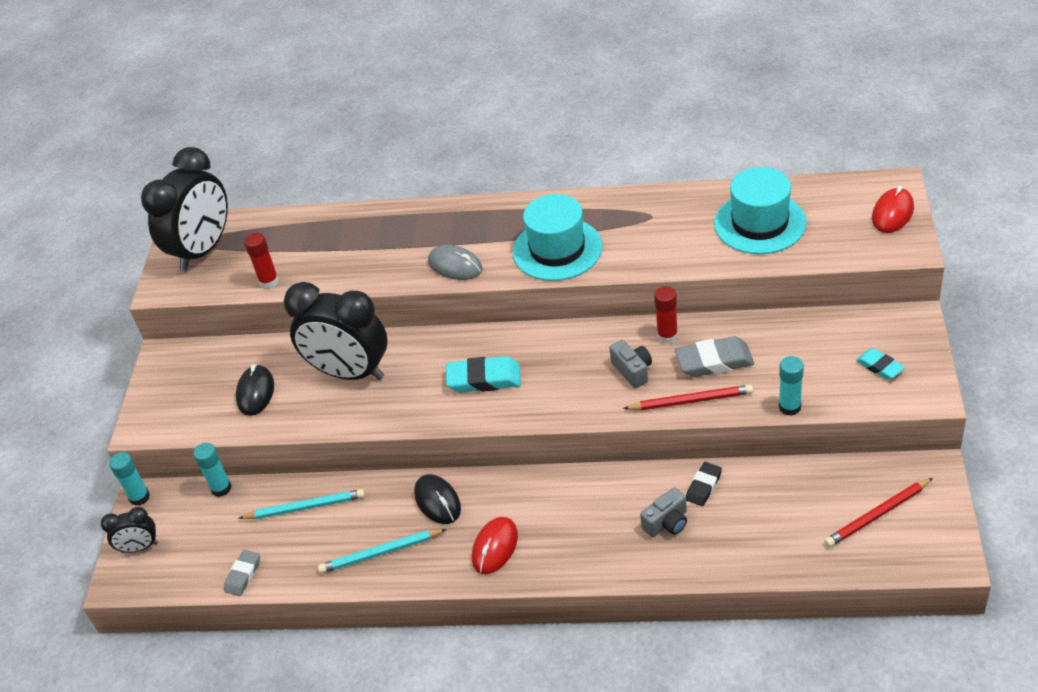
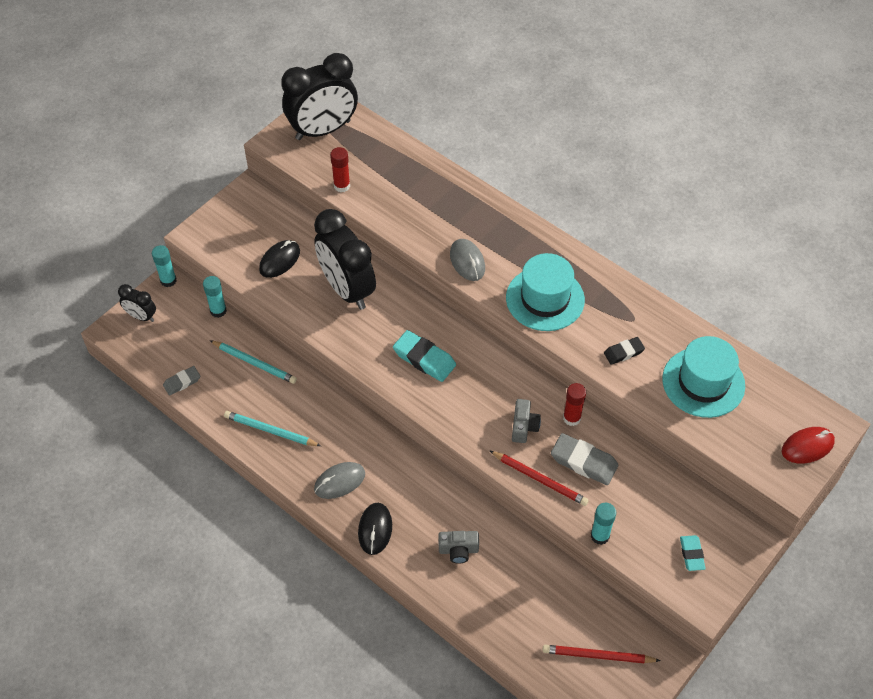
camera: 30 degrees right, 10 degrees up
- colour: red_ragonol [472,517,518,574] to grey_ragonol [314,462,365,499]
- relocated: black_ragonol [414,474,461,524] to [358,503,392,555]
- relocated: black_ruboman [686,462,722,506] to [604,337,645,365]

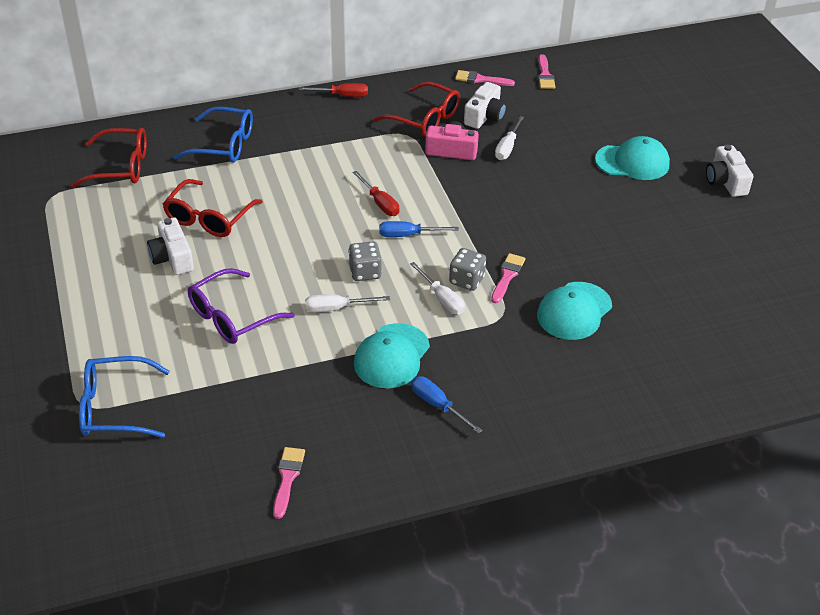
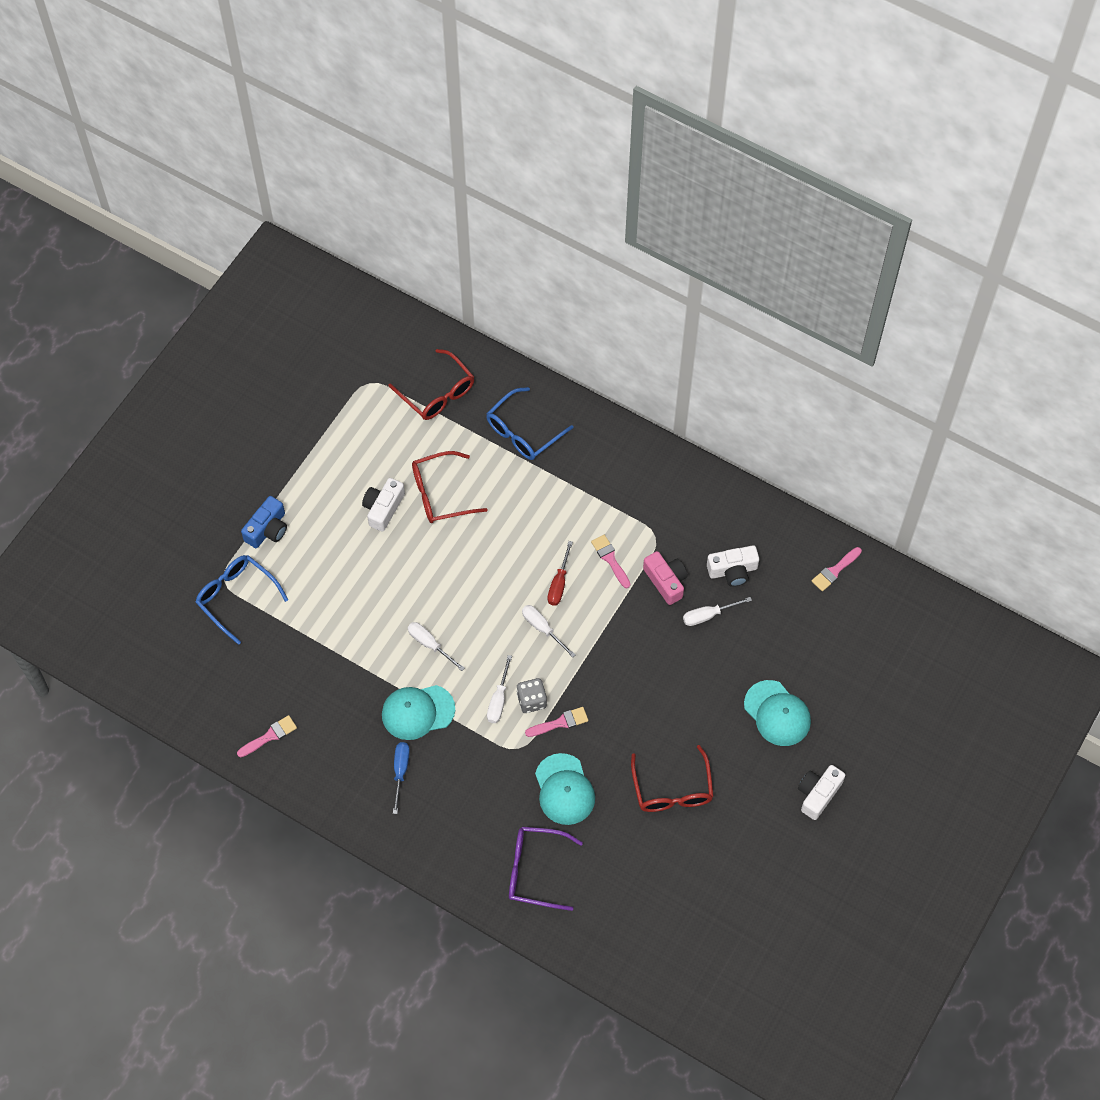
camera: 50 degrees right, 20 degrees up
- appeared: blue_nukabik [241,496,287,548]
- spun: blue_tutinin [173,107,253,162] = [486,387,573,460] 75 degrees clockwise
- relocated: purple_tutinin [188,268,295,344] to [509,827,583,911]
- colour: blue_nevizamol [379,221,459,237] to white_nevizamol [522,605,576,658]
- spun: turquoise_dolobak [537,282,612,340] = [535,753,595,825] 105 degrees counterclockwise
- relocated: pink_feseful [455,70,515,86] to [591,535,630,588]
- relocated: red_tutinin [374,82,460,137] to [631,745,714,812]
- missing: red_nevizamol [299,83,368,97]
- missing: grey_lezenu [349,241,382,281]

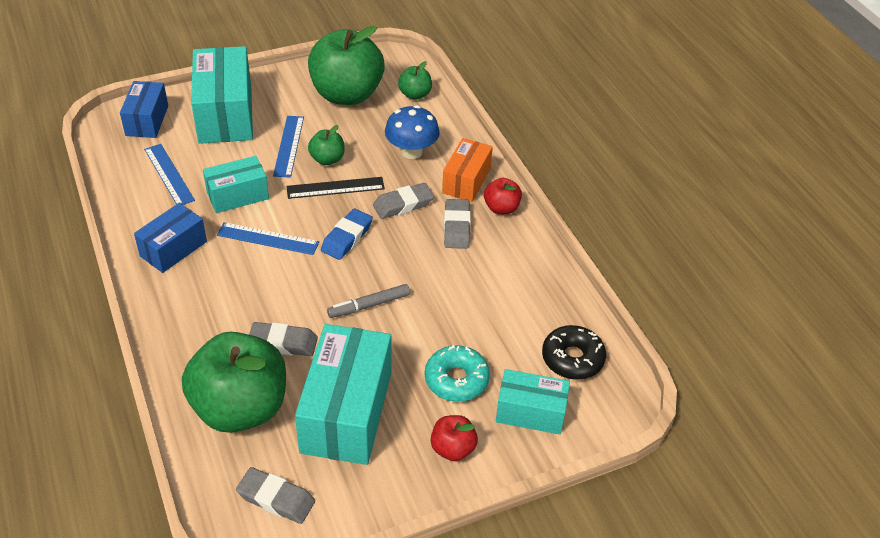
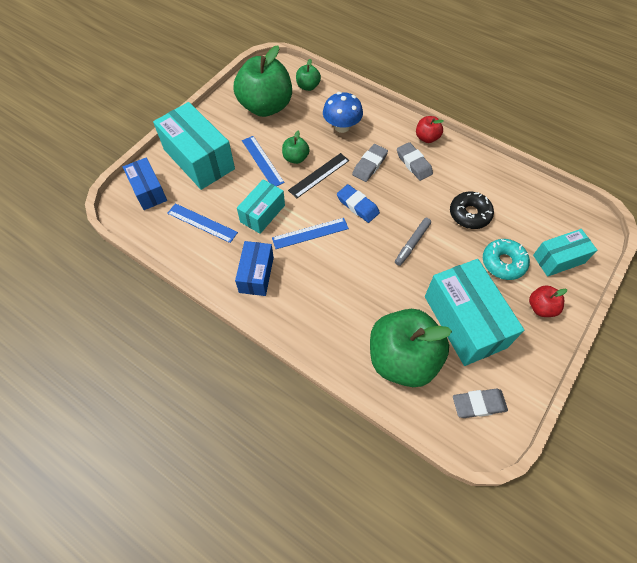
camera: 30 degrees left, 15 degrees up
- spun: blue_ruboman [321,209,373,260] = [337,184,380,223] 45 degrees counterclockwise
- relocated: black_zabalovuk [542,325,606,380] to [450,192,494,229]
- missing: grey_ruboman [249,322,318,356]
- missing: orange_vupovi [442,138,493,202]

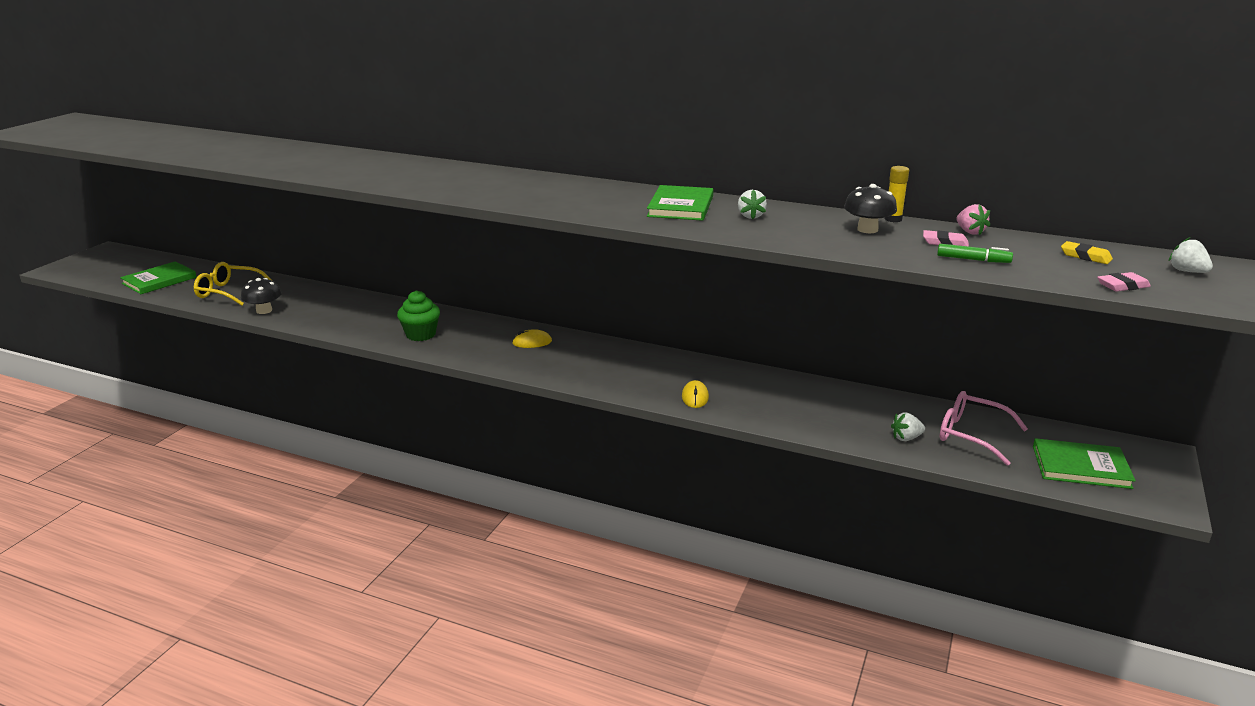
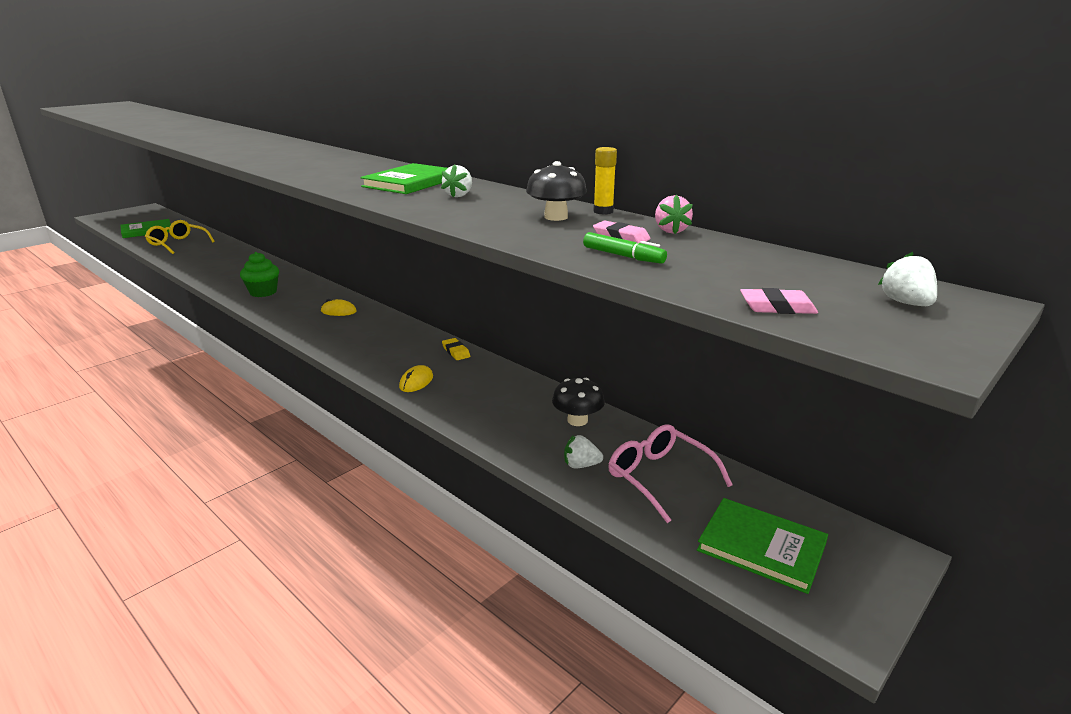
camera: 20 degrees right, 0 degrees up
- relocated: yellow_ruboman [1061,241,1113,264] to [442,338,470,360]
- relocated: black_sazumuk [241,278,282,314] to [552,378,605,426]

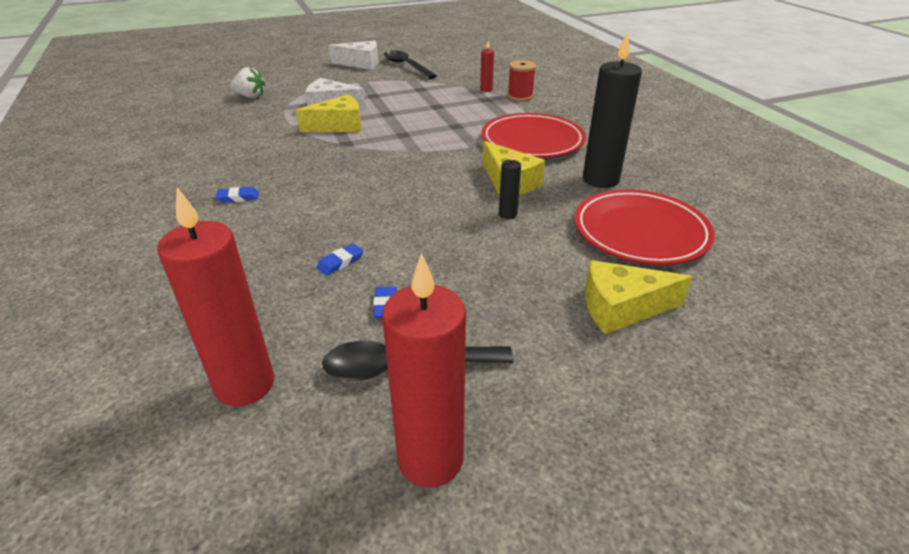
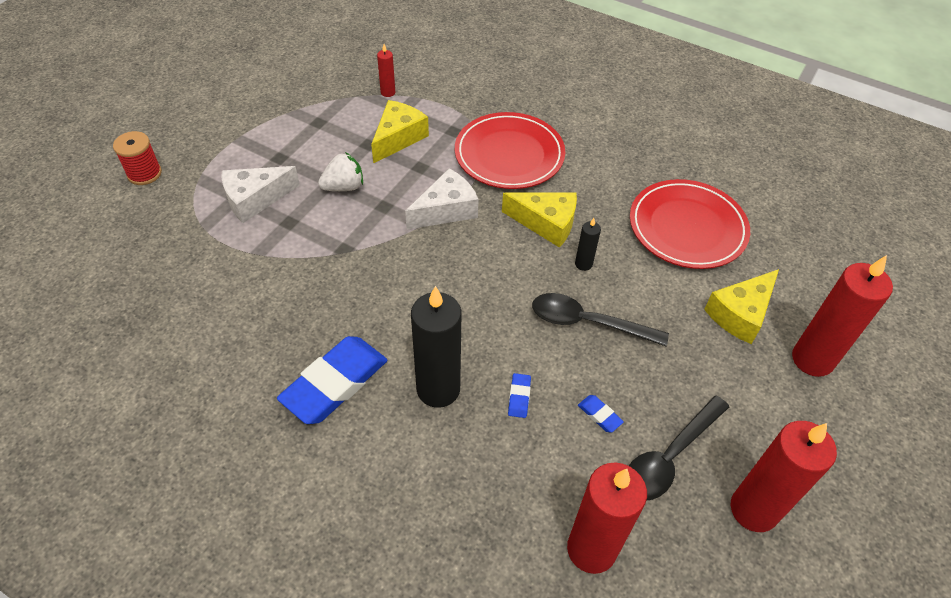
camera: 40 degrees left, 15 degrees up
- relocated: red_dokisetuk [508,60,536,101] to [113,131,162,185]
- size: blue_ruboman [216,187,259,203] = [277,336,387,424] x2.45
- relocated: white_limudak [230,67,265,98] to [318,152,363,191]
- relocated: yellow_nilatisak [296,95,361,132] to [371,100,429,164]
- relocated: white_nilatisak [328,41,378,70] to [405,168,479,229]
- relocated: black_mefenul [583,32,642,188] to [411,286,461,408]
- relocated: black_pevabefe [384,50,437,79] to [532,293,669,346]
- appeared: red_mefenul [792,255,893,377]

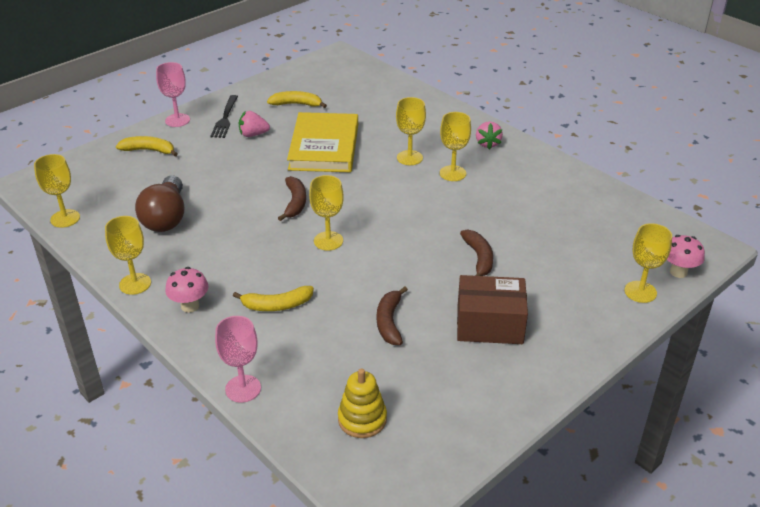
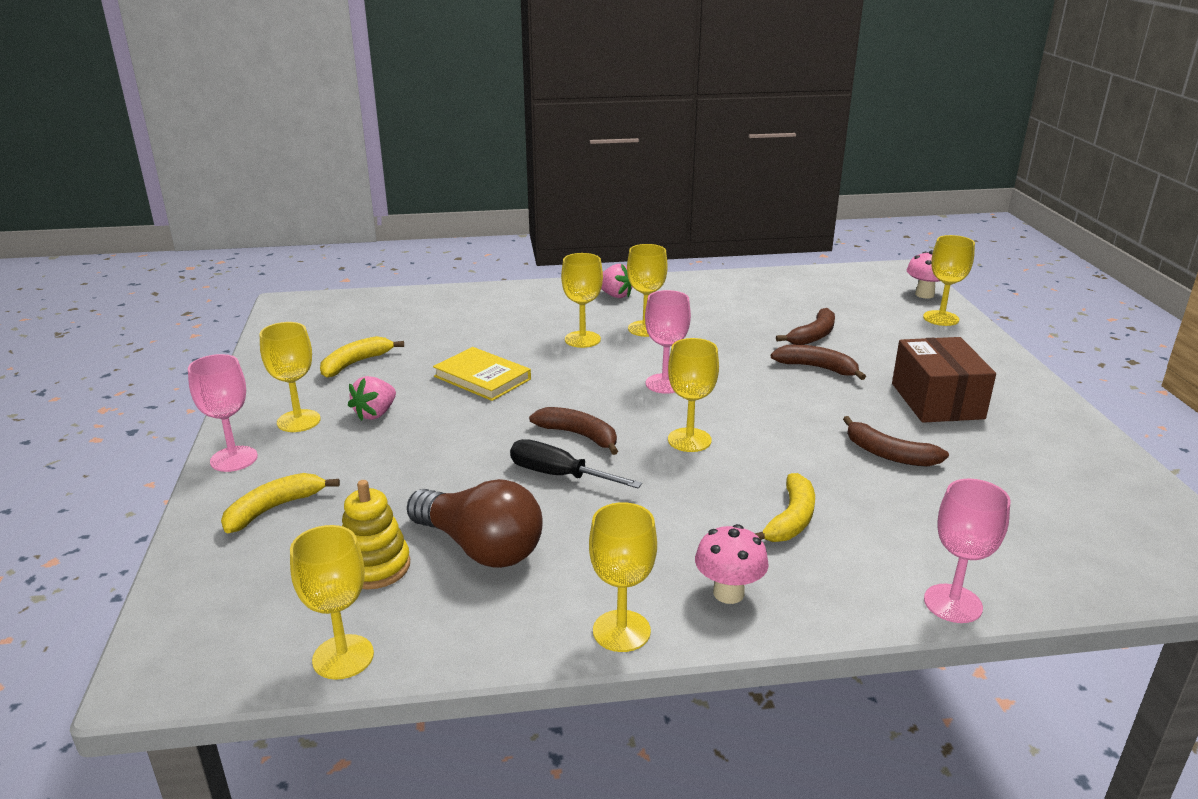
camera: 55 degrees left, 10 degrees down
- exchanged: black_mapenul [211,95,238,138] to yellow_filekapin [260,322,321,432]
- relocated: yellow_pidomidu [338,368,387,438] to [342,480,410,589]
- size: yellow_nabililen [287,112,358,172] = [433,347,531,401] x0.60
- appeared: black_nevizamol [510,439,642,488]
- appeared: pink_filekapin [645,290,691,394]
- appeared: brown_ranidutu [776,308,835,345]
- spun: brown_vupovi [457,275,528,344] = [892,337,996,423] 45 degrees counterclockwise

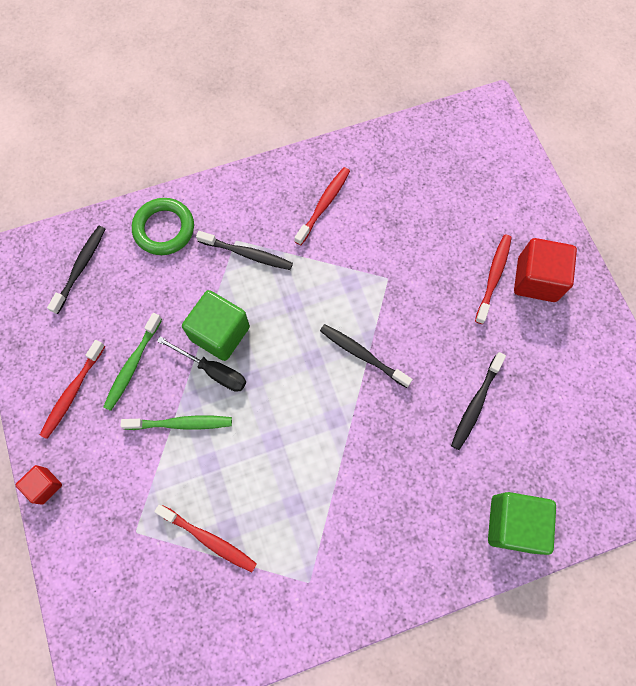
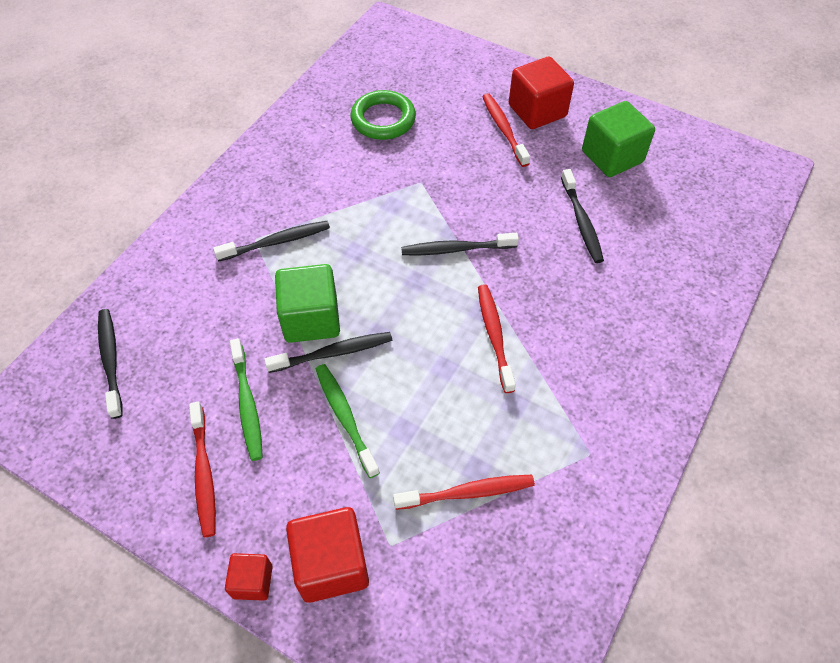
camera: 40 degrees left, 15 degrees down
- exchanged: black_nevizamol [157,336,246,392] to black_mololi [264,332,393,373]
- appeared: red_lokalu [286,507,369,603]
- spun: green_mololi [120,415,232,430] = [316,364,380,478] 75 degrees counterclockwise
- relocated: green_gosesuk [132,198,194,255] to [351,90,416,140]
- relocated: red_mololi [294,167,350,245] to [478,284,516,393]
- relocated: green_lokalu [488,492,556,555] to [582,101,655,177]

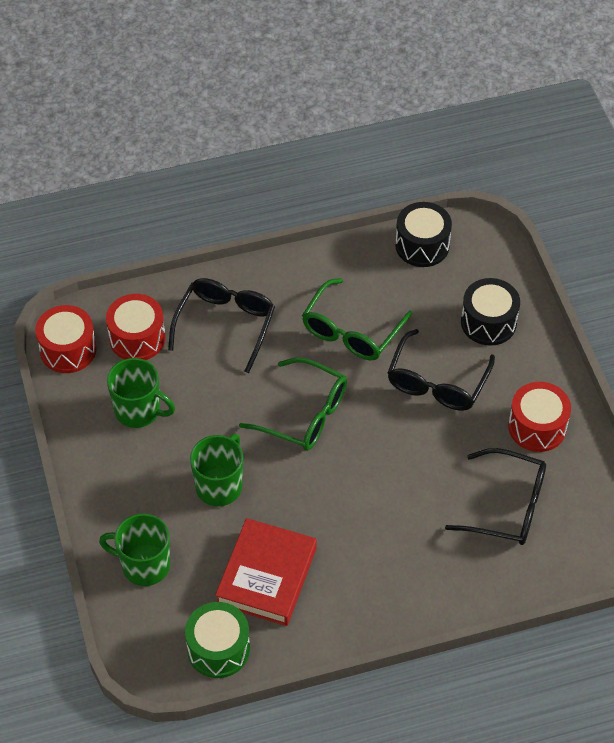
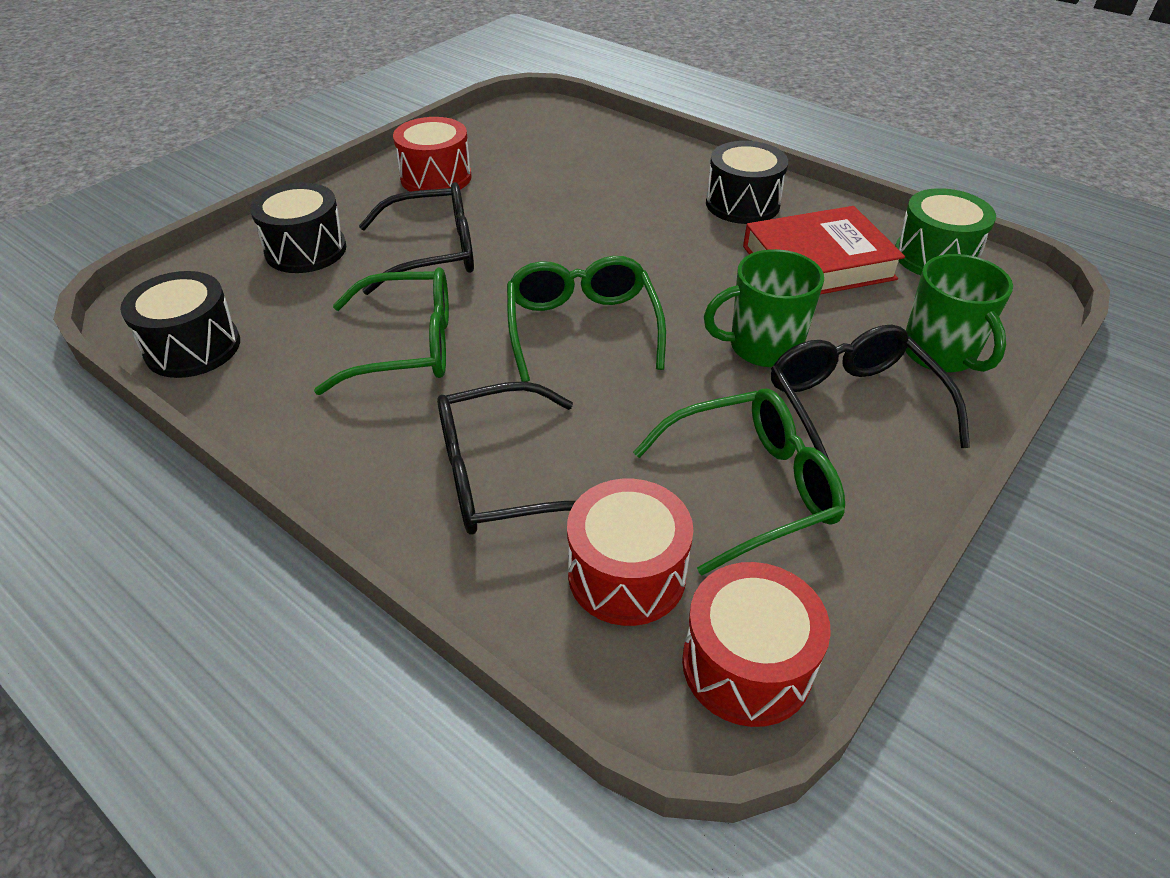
camera: 125 degrees left, 10 degrees down
- exchanged: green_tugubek [107,358,175,428] to green_tutinin [633,389,845,576]
- appeared: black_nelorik [706,141,788,224]
- relocated: black_tutinin [445,448,546,545] to [771,325,970,459]

